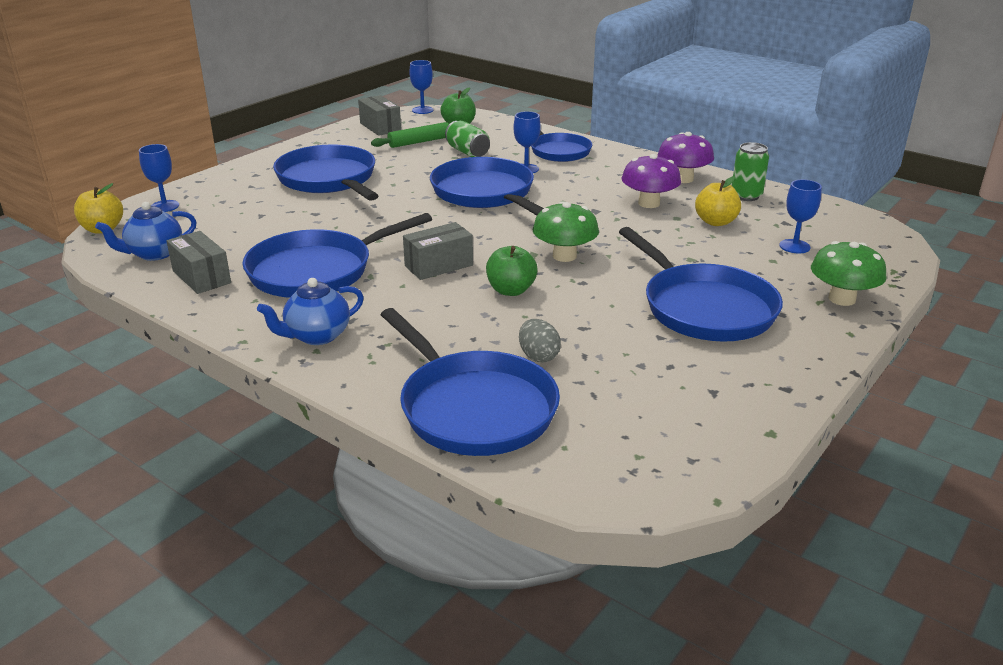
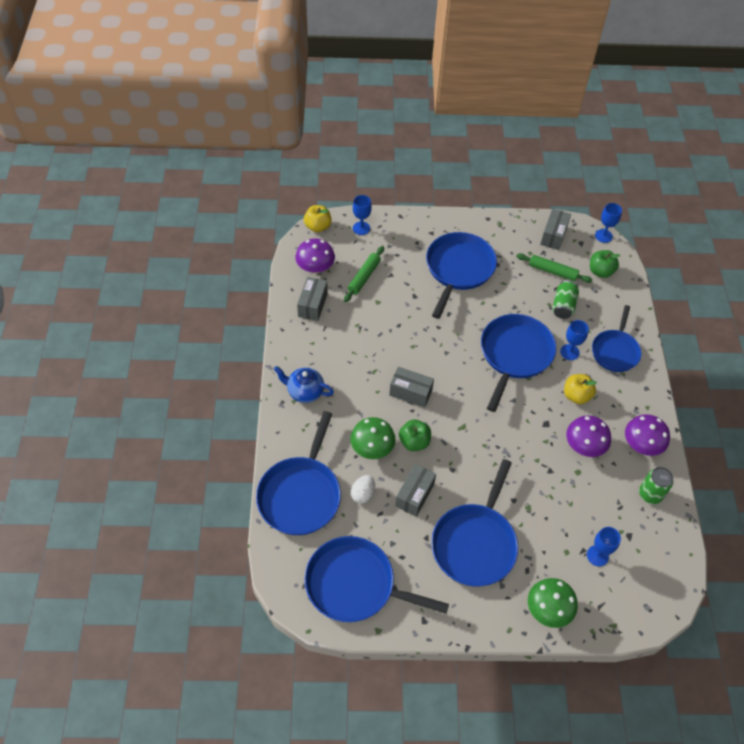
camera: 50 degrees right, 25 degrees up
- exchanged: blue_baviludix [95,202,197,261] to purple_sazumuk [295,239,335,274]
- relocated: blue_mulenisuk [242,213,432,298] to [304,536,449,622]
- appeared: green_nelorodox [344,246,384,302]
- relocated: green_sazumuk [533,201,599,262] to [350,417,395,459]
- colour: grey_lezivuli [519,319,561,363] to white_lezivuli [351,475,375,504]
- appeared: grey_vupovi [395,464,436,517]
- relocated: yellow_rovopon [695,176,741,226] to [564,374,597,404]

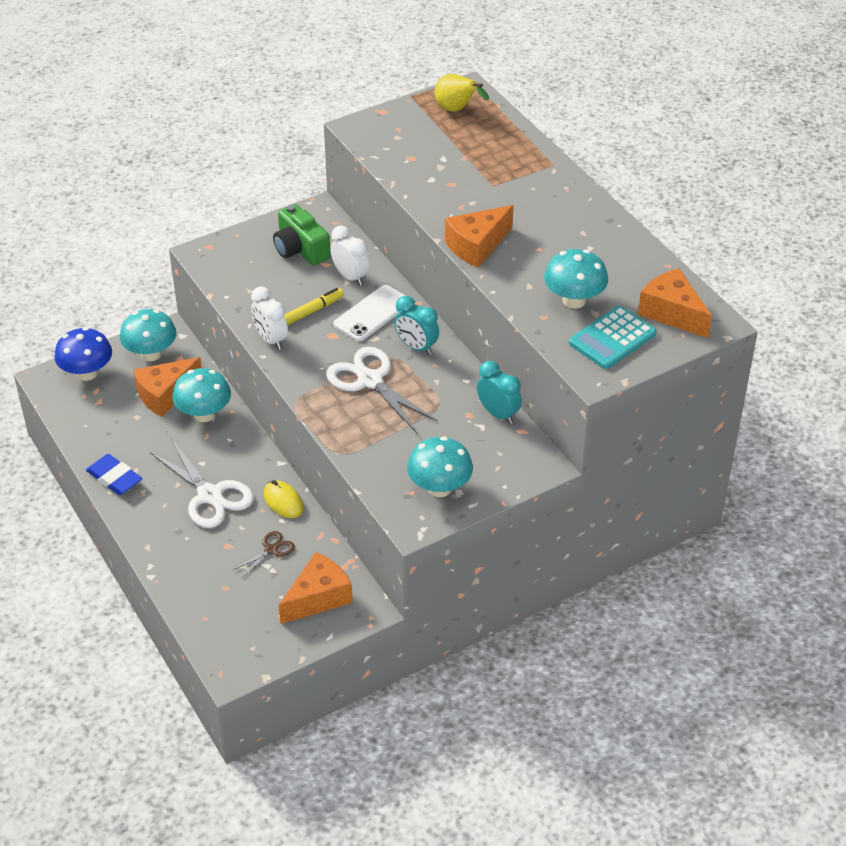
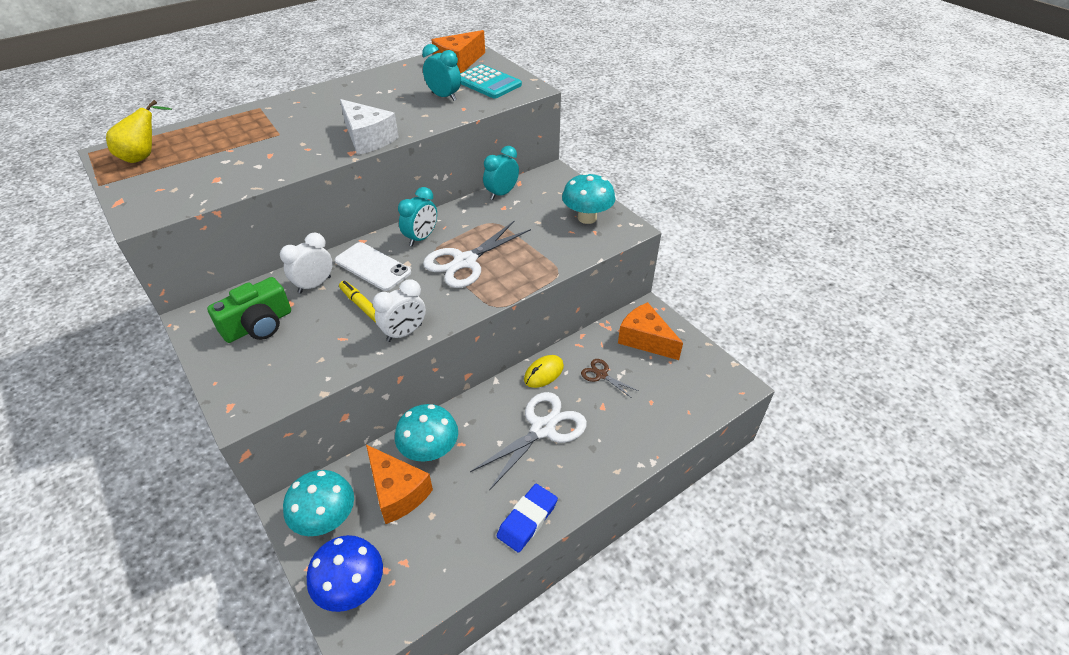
camera: 95 degrees left, 0 degrees up
- colour: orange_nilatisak [445,205,514,268] to white_nilatisak [340,99,399,155]
- exchanged: turquoise_sazumuk [544,249,608,309] to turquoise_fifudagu [422,44,461,101]

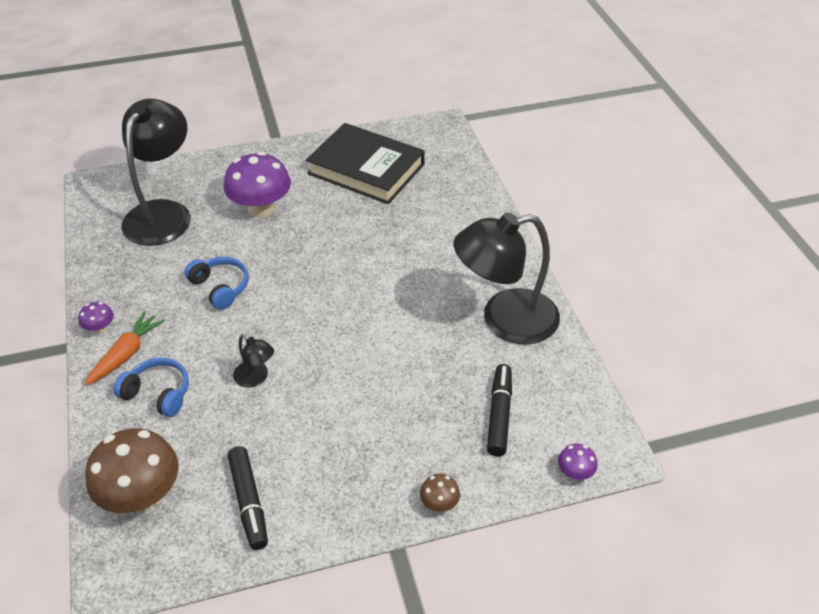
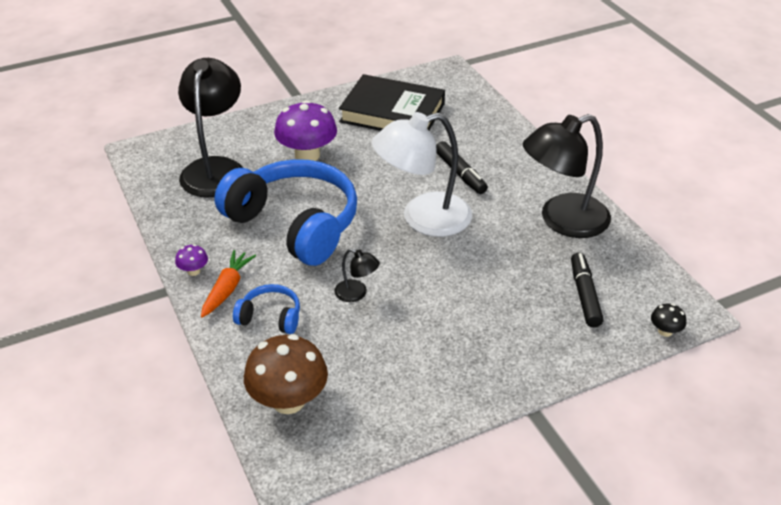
camera: 10 degrees left, 5 degrees down
- size: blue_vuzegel [185,257,249,310] = [214,159,357,266] x2.29
- appeared: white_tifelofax [372,112,472,237]
- relocated: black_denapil [228,446,268,550] to [436,141,488,194]
- colour: purple_sazumuk [558,443,598,480] to black_sazumuk [651,304,686,337]
- missing: brown_sazumuk [420,474,460,512]

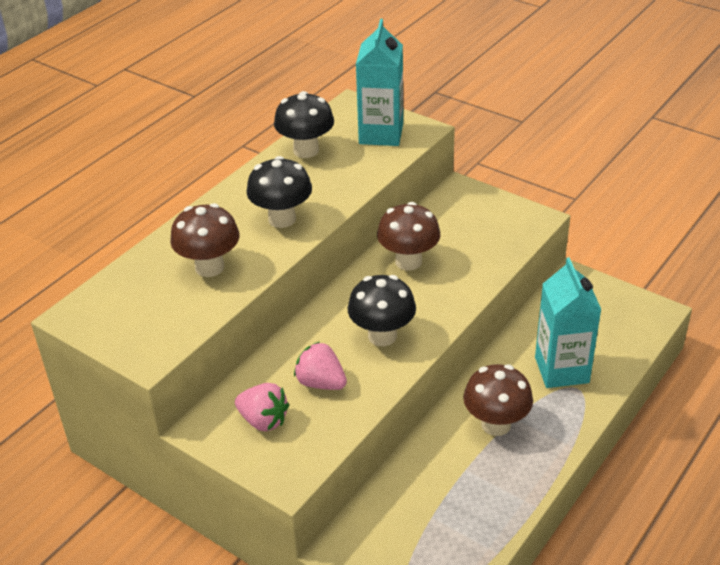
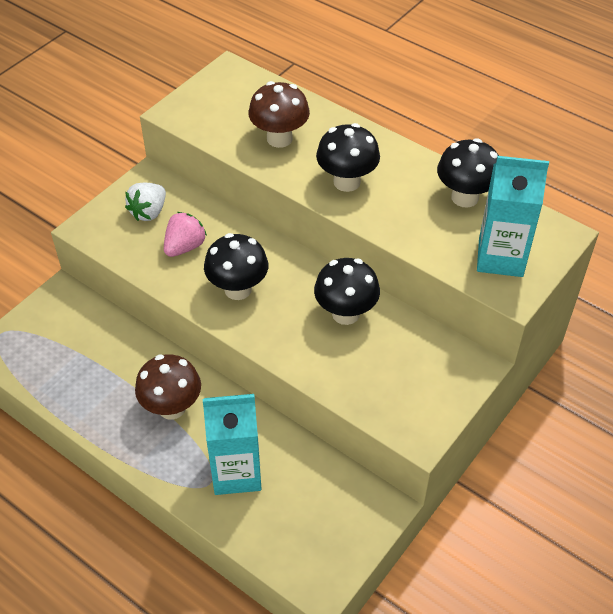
camera: 90 degrees right, 10 degrees up
- colour: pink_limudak [235,383,289,431] to white_limudak [125,183,166,221]
- colour: brown_sazumuk [377,202,440,271] to black_sazumuk [314,258,380,325]

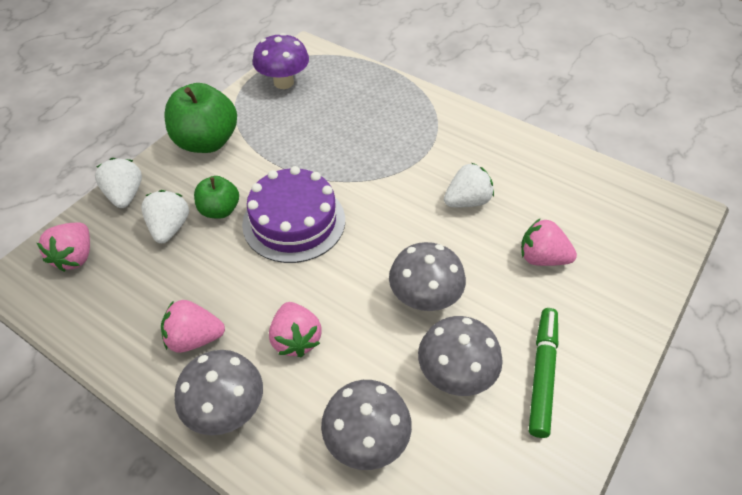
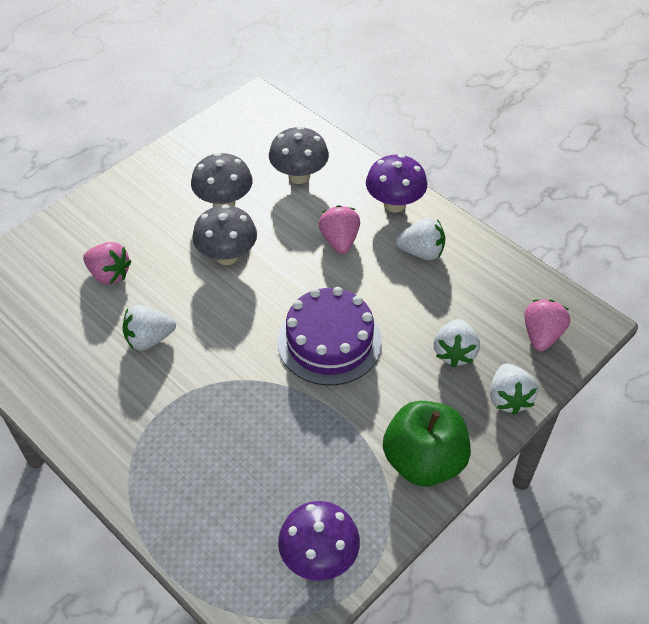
camera: 170 degrees left, 0 degrees up
- colour: grey_sazumuk [174,350,263,435] to purple_sazumuk [366,154,427,213]
- colour: pink_limudak [161,300,225,353] to white_limudak [396,218,445,260]
- missing: green_rovopon [194,176,239,219]
- missing: green_denapil [529,308,558,438]

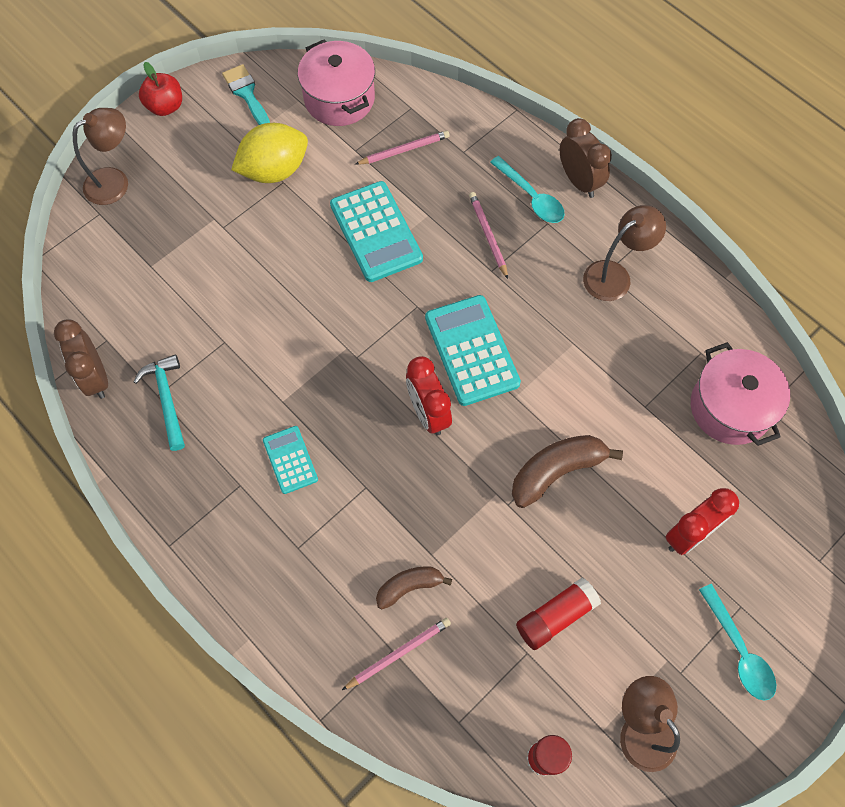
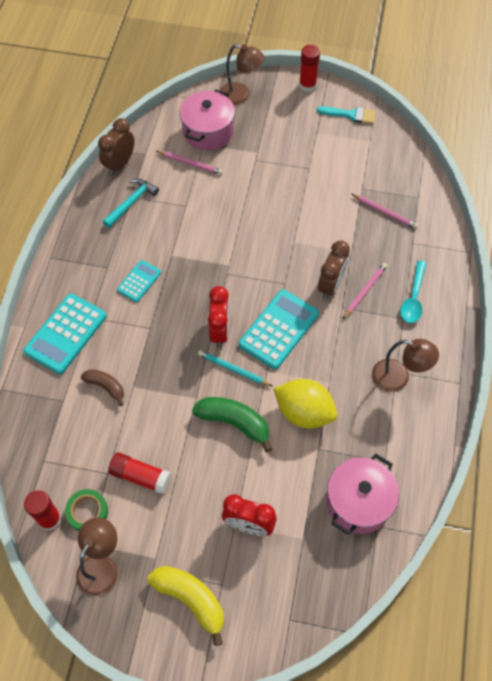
camera: 55 degrees right, 5 degrees down
- relocated: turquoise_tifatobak [330,181,423,282] to [23,294,107,374]
- appeared: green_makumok [65,489,108,531]
- exchanged: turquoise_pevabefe [699,584,776,701] to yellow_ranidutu [147,566,224,646]
- relocated: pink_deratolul [342,618,451,690] to [157,151,223,175]
- relocated: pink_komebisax [298,40,375,126] to [180,89,235,150]
- colour: brown_ranidutu [512,435,623,508] to green_ranidutu [192,397,272,452]
- appeared: turquoise_deratolul [198,350,272,386]
- spun: red_fifudagu [406,356,452,435] = [208,286,229,347] 150 degrees clockwise
- relocated: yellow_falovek [231,123,308,183] to [273,379,337,429]
- exchanged: red_rovopon [139,62,182,116] to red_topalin [299,45,320,92]
- spun: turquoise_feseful [222,64,270,125] = [317,106,376,124] 75 degrees clockwise
- relocated: brown_fifudagu [560,118,612,198] to [318,241,350,299]

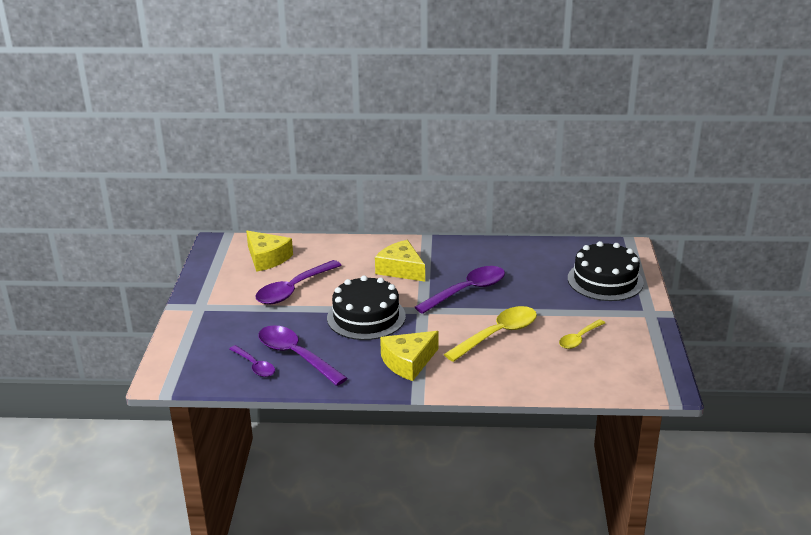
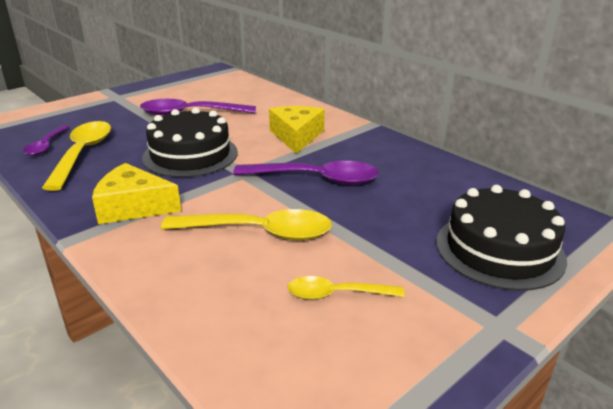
camera: 45 degrees right, 0 degrees up
- colour: purple_pevabefe [258,325,347,386] to yellow_pevabefe [42,121,111,191]
- missing: yellow_nilatisak [246,231,293,272]

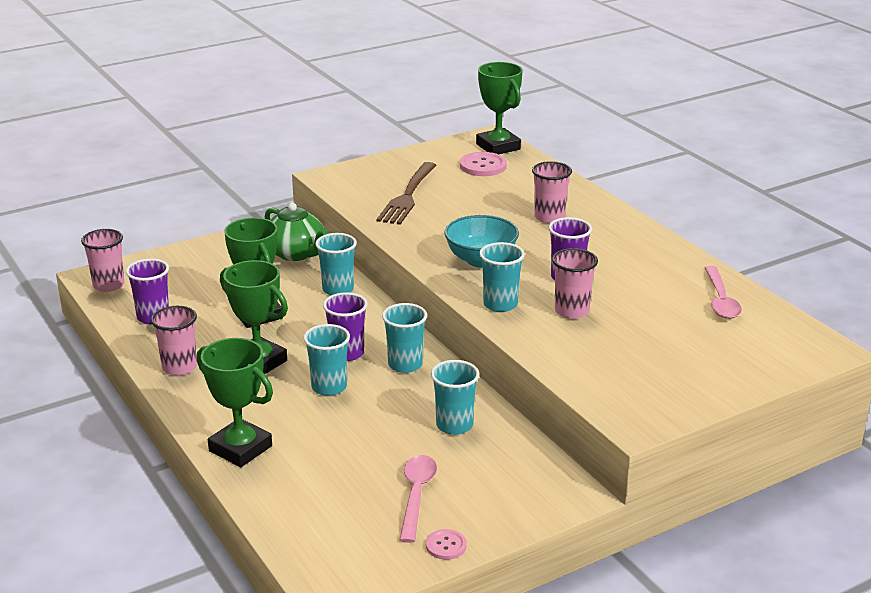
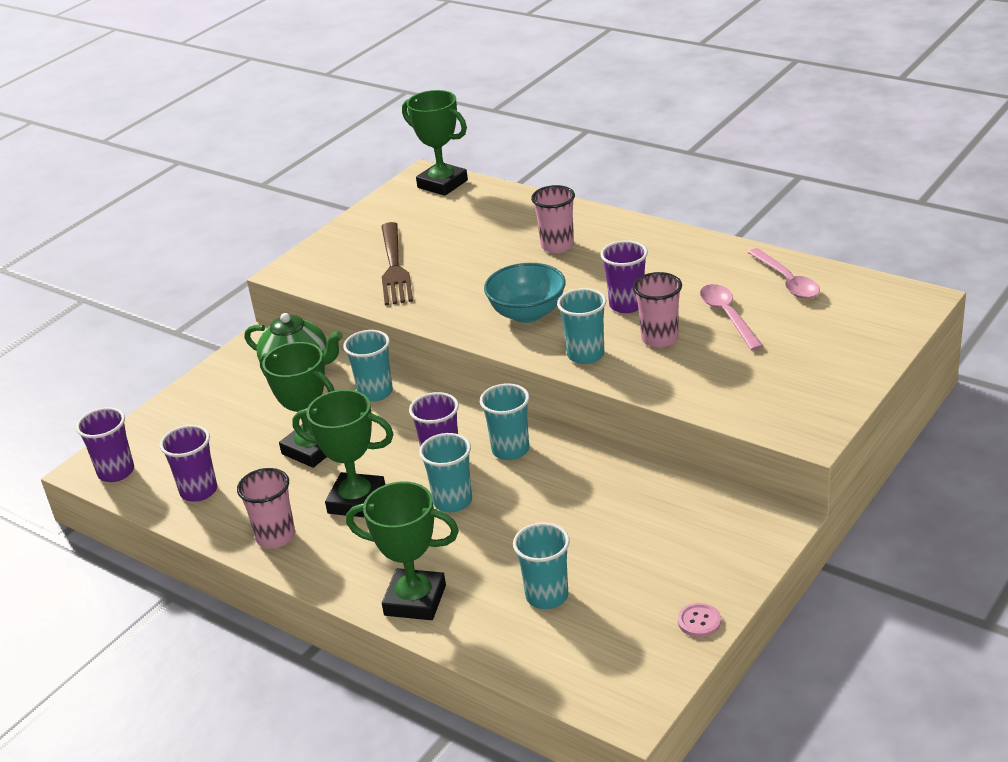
camera: 20 degrees left, 5 degrees up
- colour: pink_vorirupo [81,229,124,292] to purple_vorirupo [76,407,134,482]
- relocated: turquoise_vorirupo [431,360,479,435] to [513,522,570,609]
- relocated: pink_pevabefe [399,455,437,543] to [700,284,763,351]
- missing: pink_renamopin [460,152,507,176]

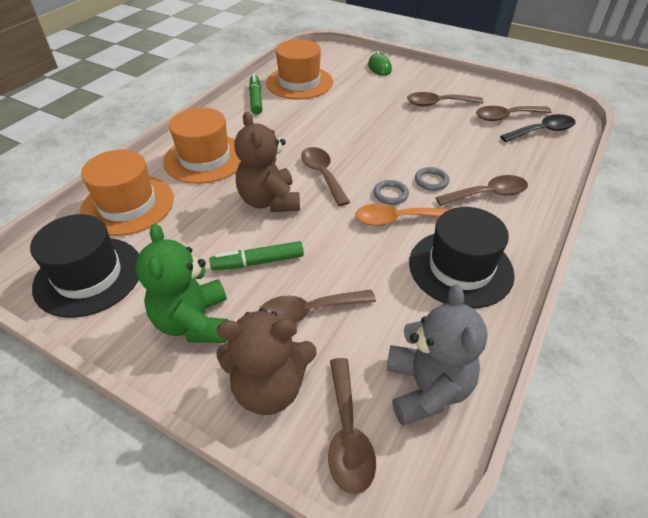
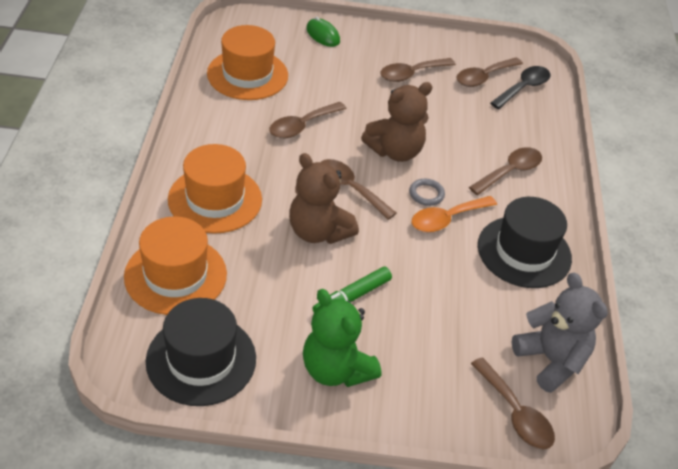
camera: 30 degrees left, 0 degrees up
- relocated: brown_pevabefe [258,290,376,324] to [269,102,347,138]
- relocated: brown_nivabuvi [217,308,317,415] to [361,82,433,162]
- missing: green_denapil [249,74,262,115]
- missing: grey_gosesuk [415,167,449,191]

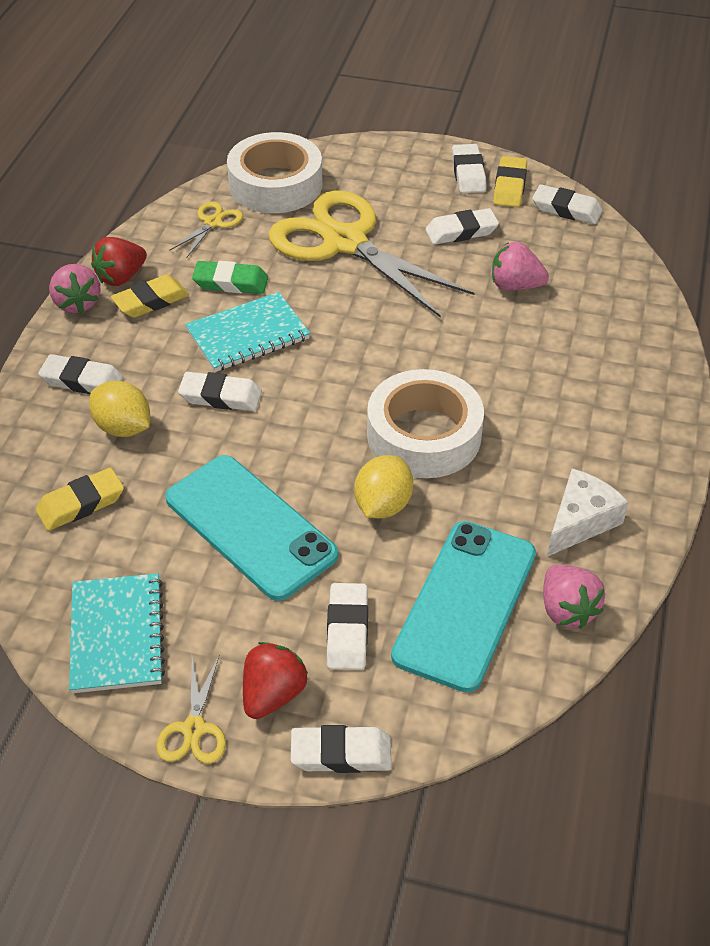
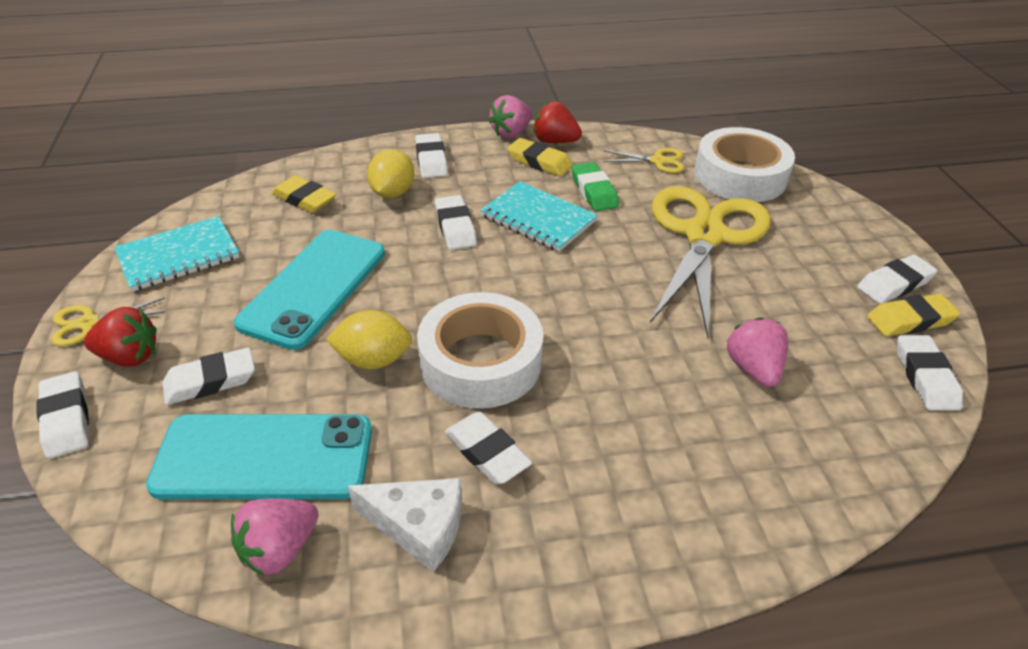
camera: 65 degrees right, 5 degrees down
- relocated: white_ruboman [425,208,499,245] to [445,412,532,484]

